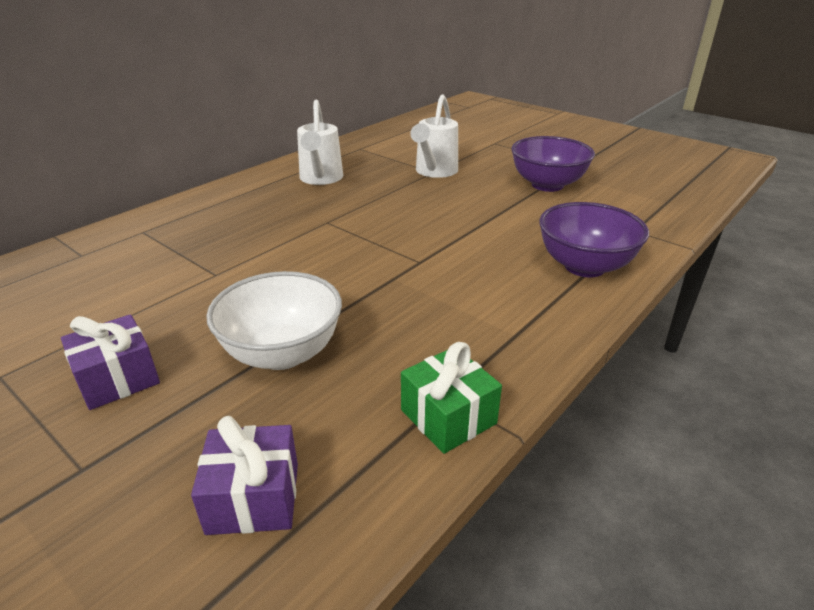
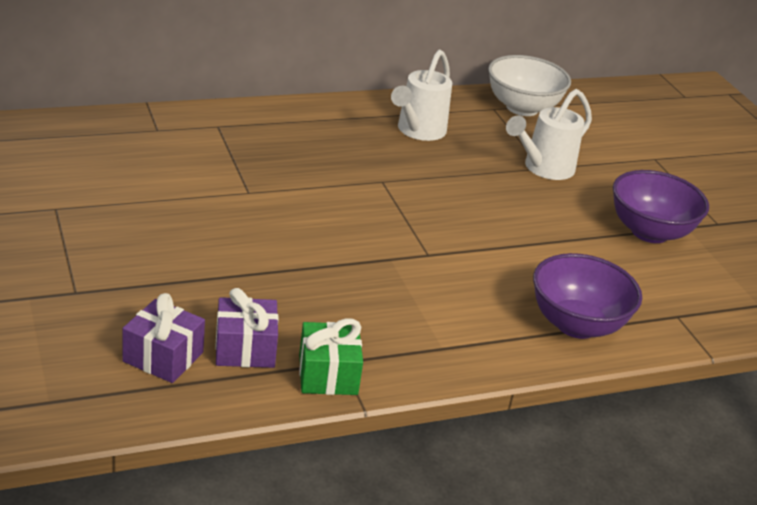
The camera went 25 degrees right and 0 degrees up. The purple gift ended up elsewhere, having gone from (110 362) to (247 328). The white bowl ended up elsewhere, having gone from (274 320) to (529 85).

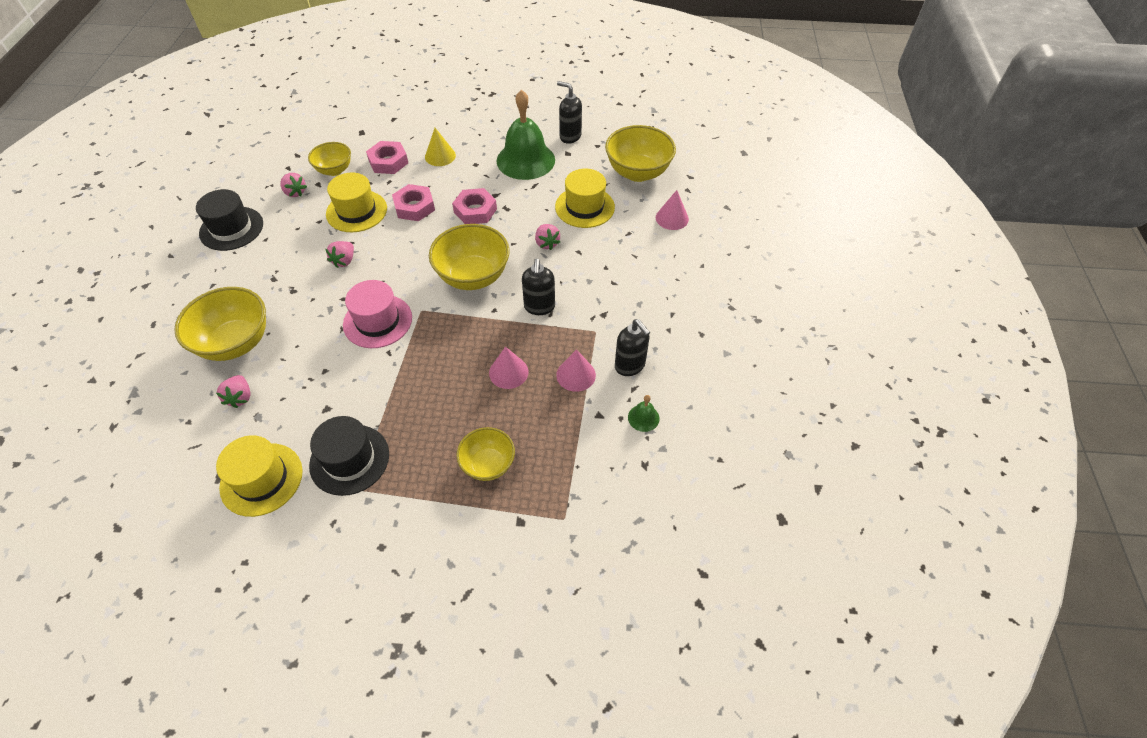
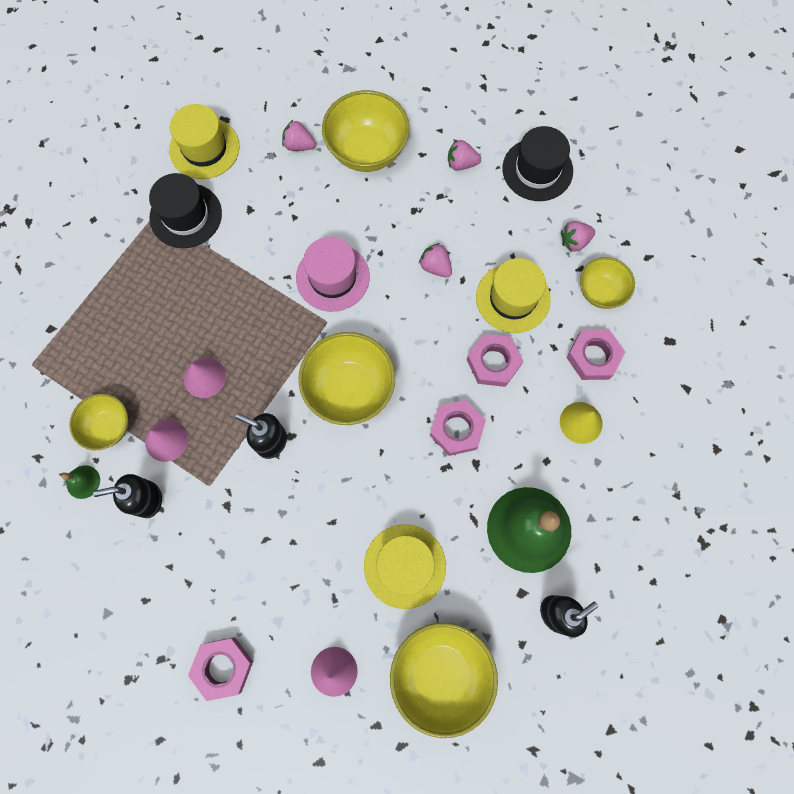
The camera went 115 degrees right and 20 degrees up. The second view gained the pink nut at (220 669). The yellow bowl ended up elsewhere, having gone from (485 454) to (98 422). The pink strawberry ended up elsewhere, having gone from (547 237) to (464 155).

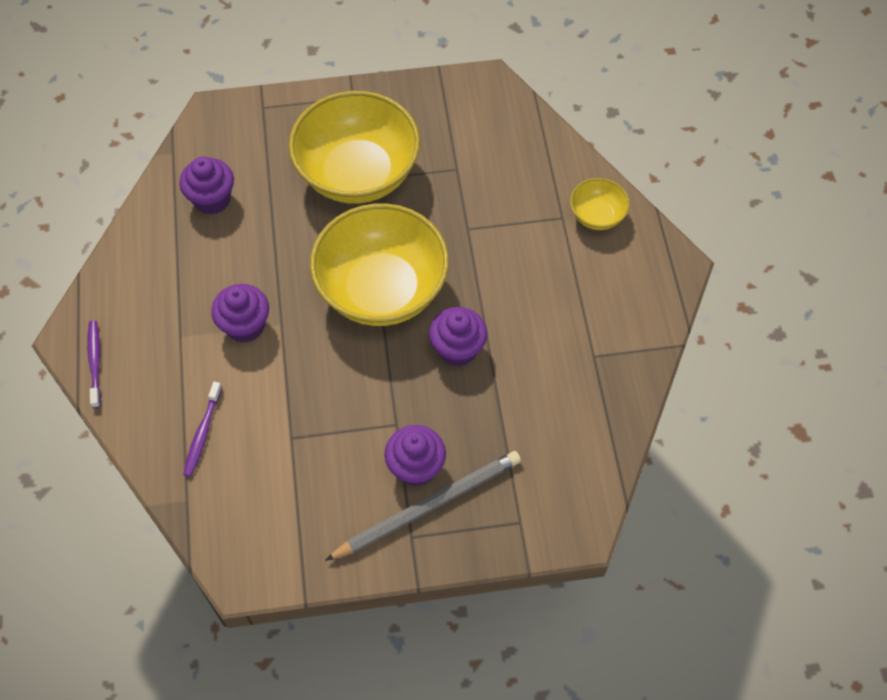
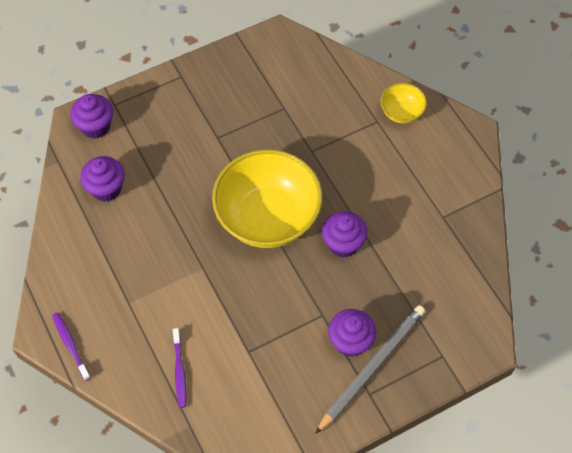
The camera went 20 degrees left and 0 degrees up. The second view lost the yellow bowl at (354 147). The purple cupcake ended up elsewhere, having gone from (240 313) to (91 116).

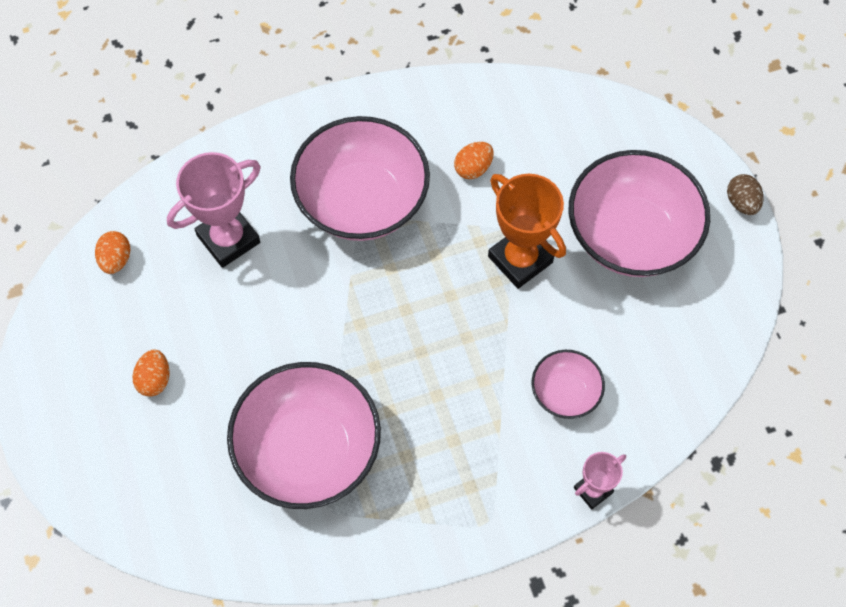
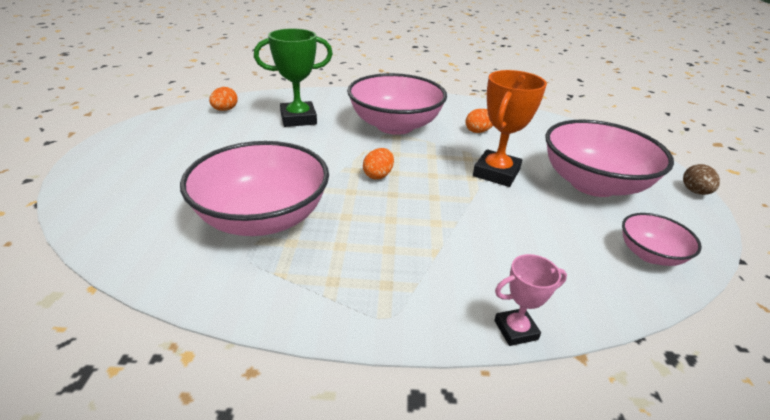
The camera went 20 degrees right and 30 degrees down. The orange egg ended up elsewhere, having gone from (151 373) to (378 163). The pink bowl ended up elsewhere, having gone from (568 384) to (662 239). What was the pink trophy at (214 210) turned into the green trophy at (293 78). The orange trophy at (527 231) ended up facing another way, 45 degrees clockwise from before.

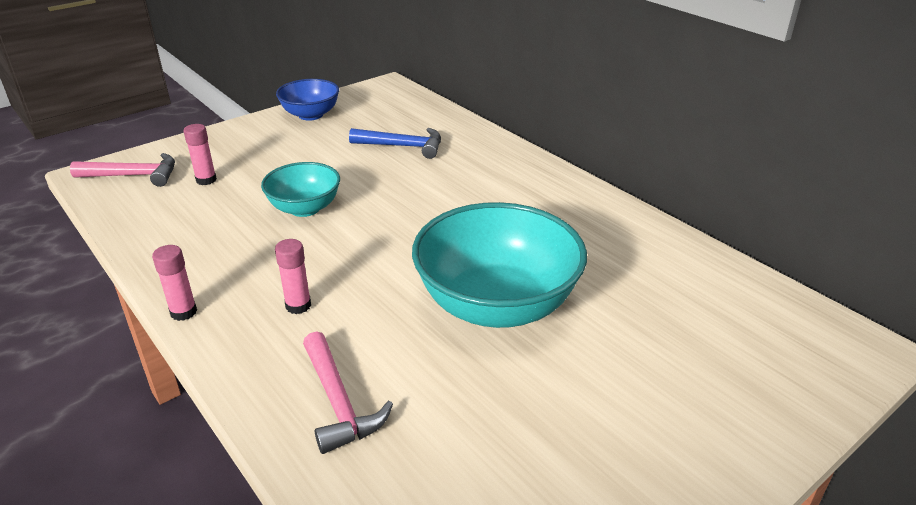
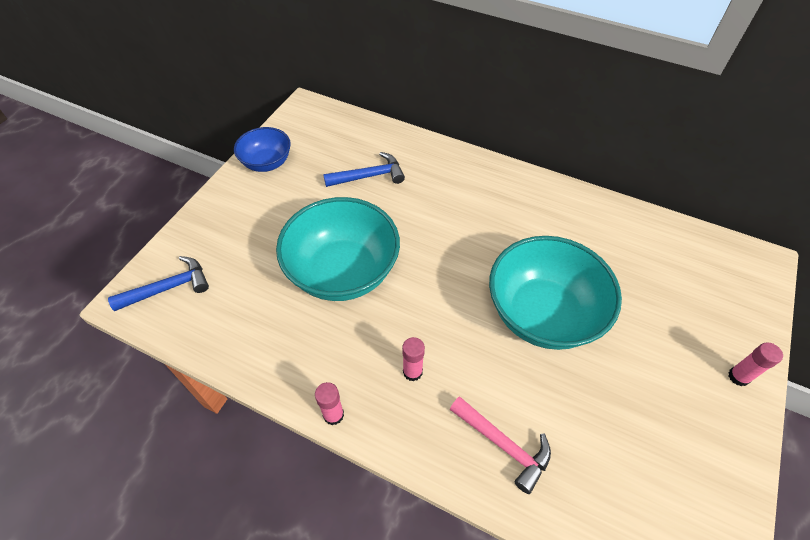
The camera went 25 degrees left and 20 degrees up. The pink glue stick ended up elsewhere, having gone from (200 154) to (755 364). What was the pink hammer at (122 170) turned into the blue hammer at (158 283). The size of the turquoise bowl at (300 189) changed by a factor of 1.81.

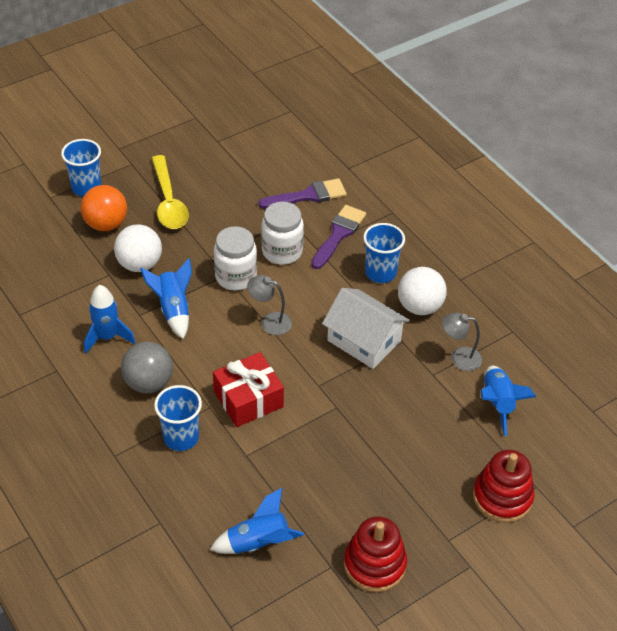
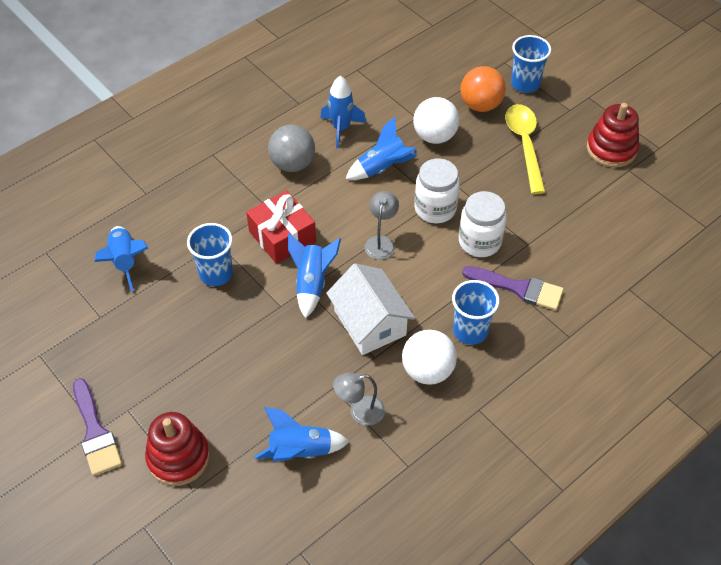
The camera went 85 degrees right and 5 degrees up. The second view gained the blue rocket at (314 276). The blue cup ended up elsewhere, having gone from (178 418) to (210 254). The purple brush ended up elsewhere, having gone from (302 193) to (97 427). The red stacking toy ended up elsewhere, having gone from (375 554) to (613 135). The yellow spoon at (170 192) ended up facing another way, 105 degrees clockwise from before. The white house at (366 328) ended up facing another way, 60 degrees counterclockwise from before. The grey lamp at (462 342) ended up facing another way, 105 degrees counterclockwise from before.

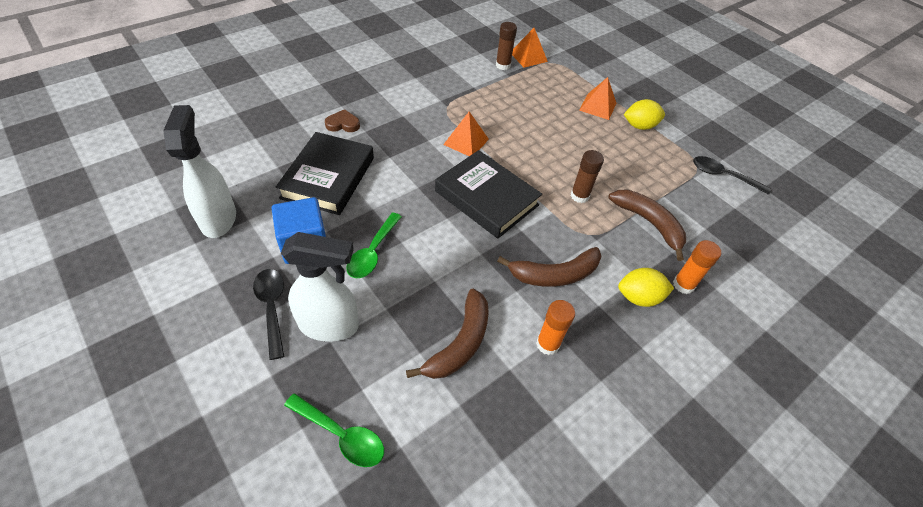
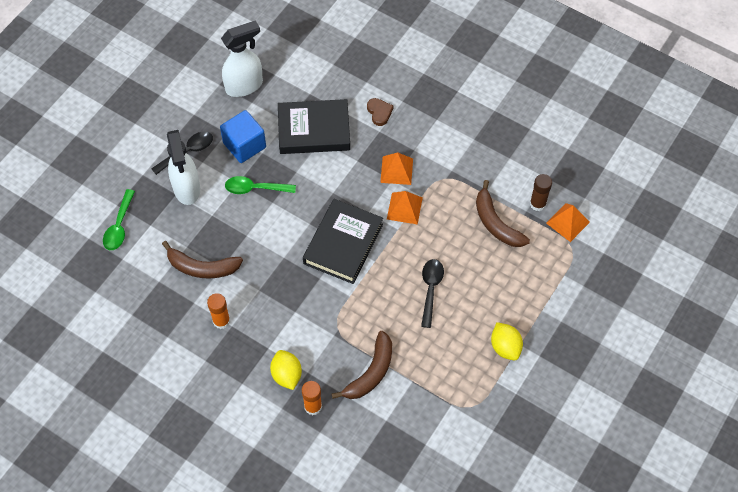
The camera went 75 degrees right and 10 degrees up. The second view lost the brown glue stick at (587 176). The brown banana ended up elsewhere, having gone from (549 267) to (503 213). The orange pyramid ended up elsewhere, having gone from (597 98) to (396 168). The black spoon ended up elsewhere, having gone from (732 175) to (432 293).

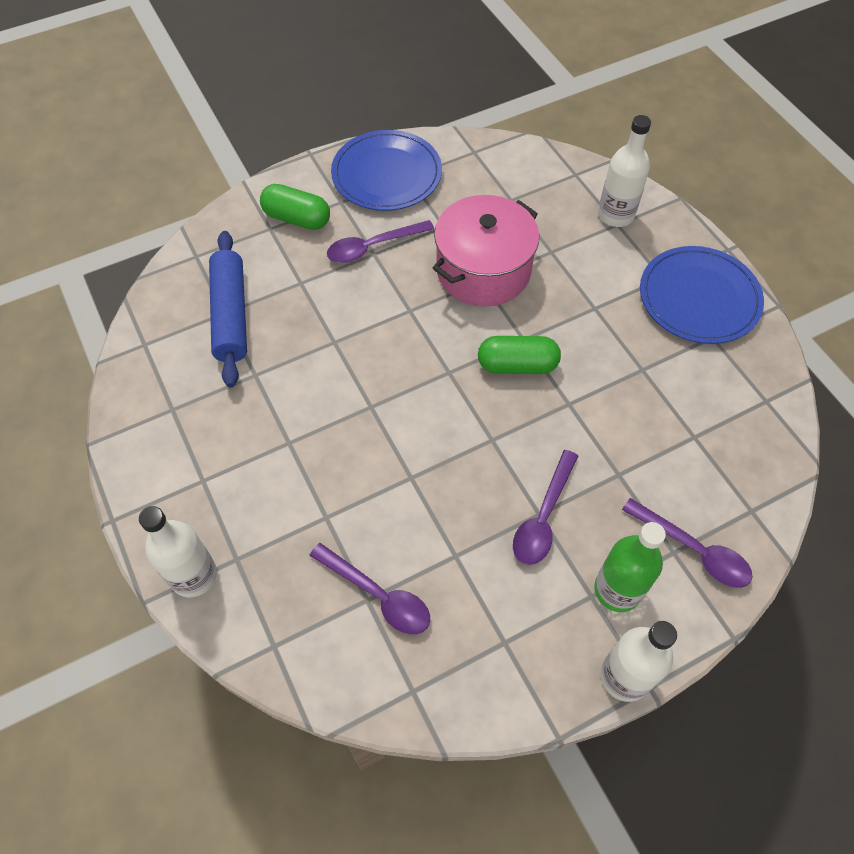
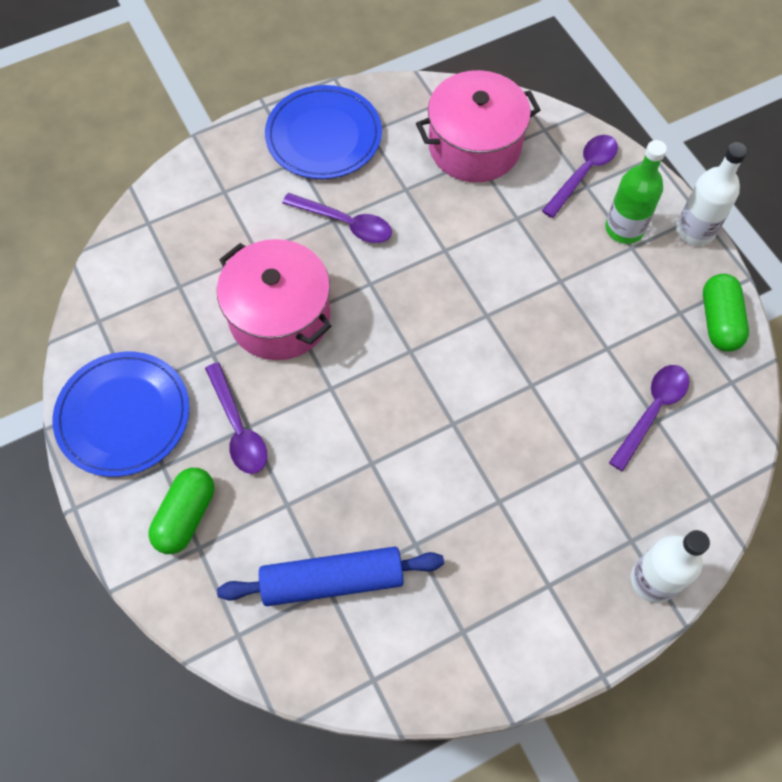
The camera went 90 degrees left and 5 degrees up. The second view lost the white bottle at (624 171). The second view gained the pink pot at (478 126). The green capsule ended up elsewhere, having gone from (519 355) to (726 313). The purple spoon ended up elsewhere, having gone from (545 507) to (337 218).

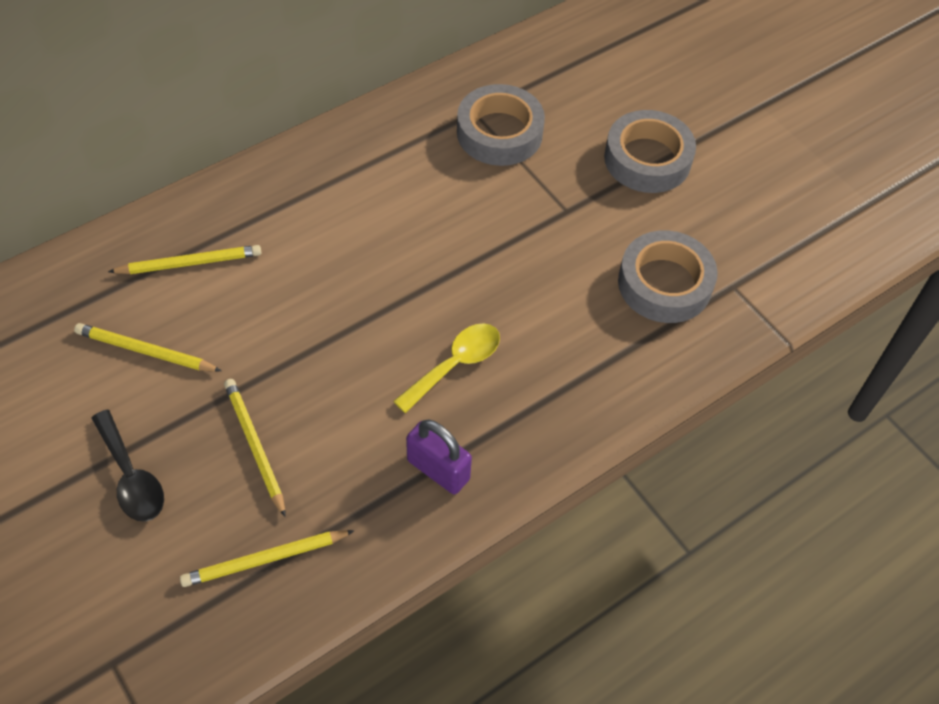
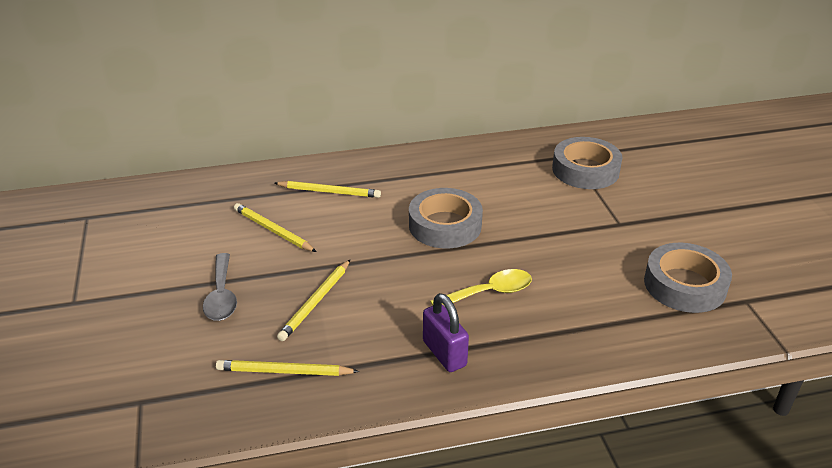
The camera went 25 degrees right and 20 degrees down. The grey tape ended up elsewhere, having gone from (650 151) to (446 218). What was the black spoon at (127 466) turned into the grey spoon at (220 287). The yellow pencil at (255 448) ended up facing another way, 150 degrees counterclockwise from before.

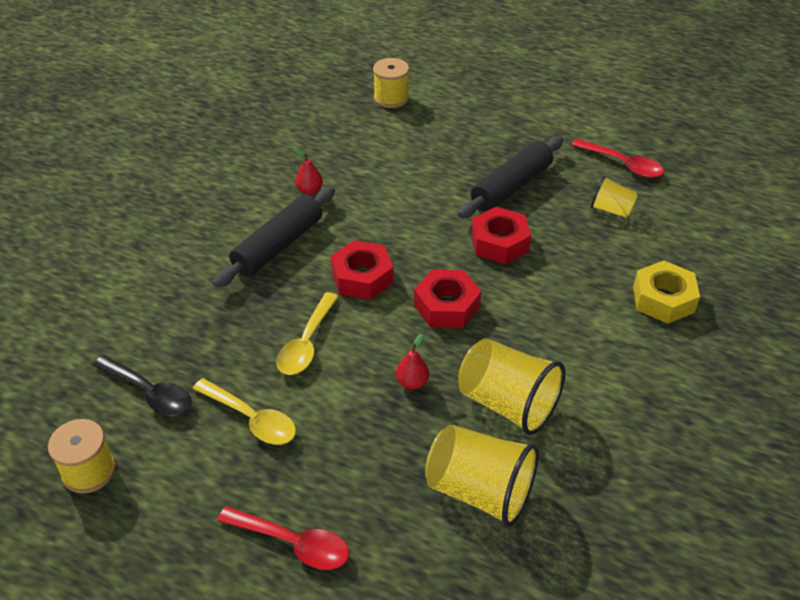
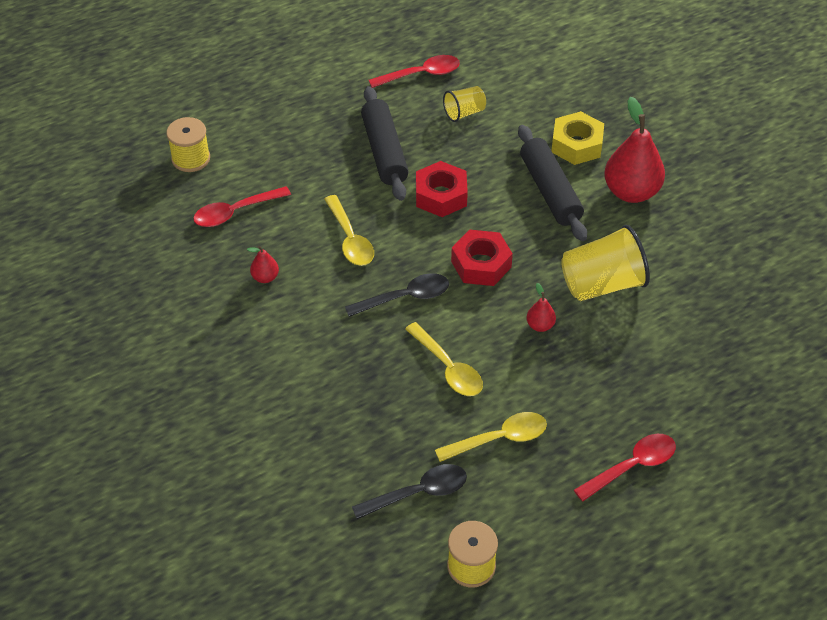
The camera went 55 degrees left and 5 degrees up. The second view lost the yellow cup at (482 476). The second view gained the red spoon at (242 206). The second view gained the yellow spoon at (349 230). The second view gained the red pear at (634 150). The black rolling pin ended up elsewhere, having gone from (274 237) to (552 183). Where the red nut stood at (362 270), the black spoon came to stand at (397 295).

